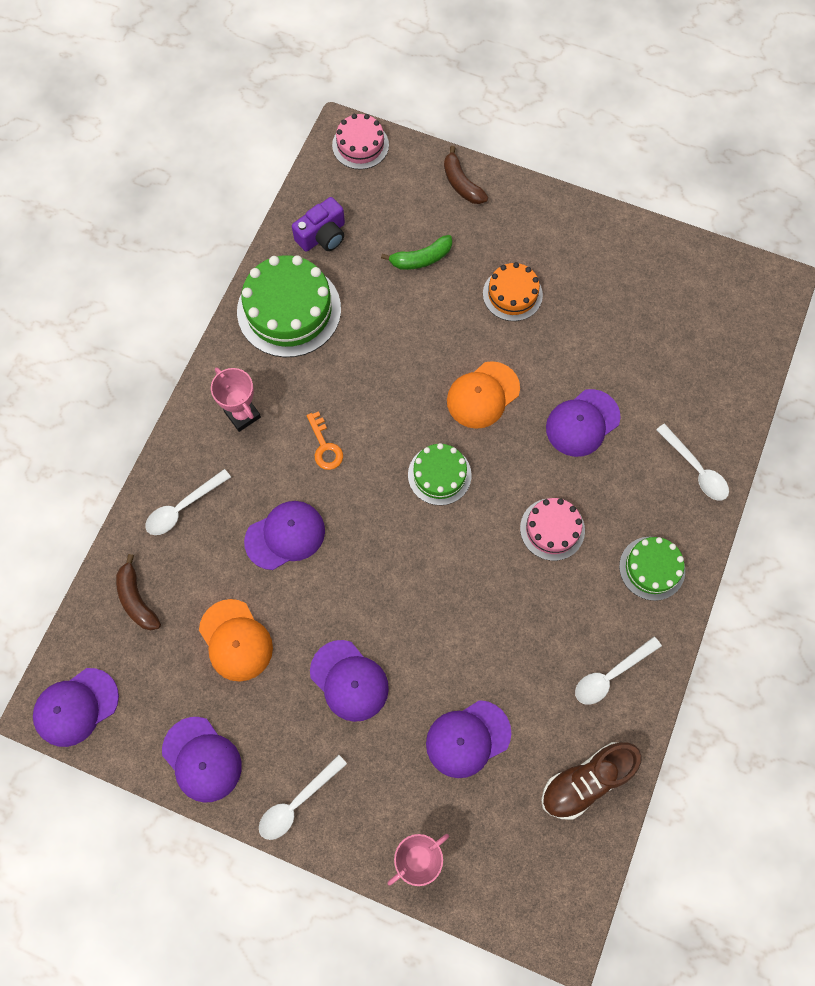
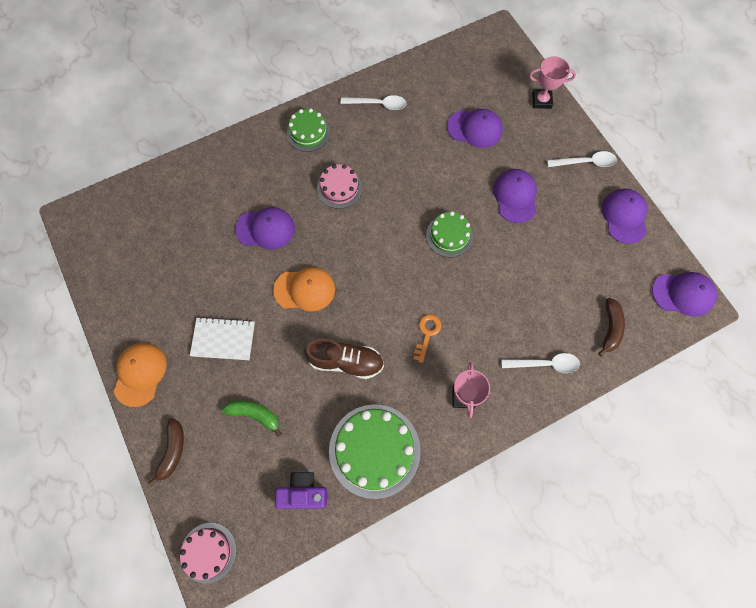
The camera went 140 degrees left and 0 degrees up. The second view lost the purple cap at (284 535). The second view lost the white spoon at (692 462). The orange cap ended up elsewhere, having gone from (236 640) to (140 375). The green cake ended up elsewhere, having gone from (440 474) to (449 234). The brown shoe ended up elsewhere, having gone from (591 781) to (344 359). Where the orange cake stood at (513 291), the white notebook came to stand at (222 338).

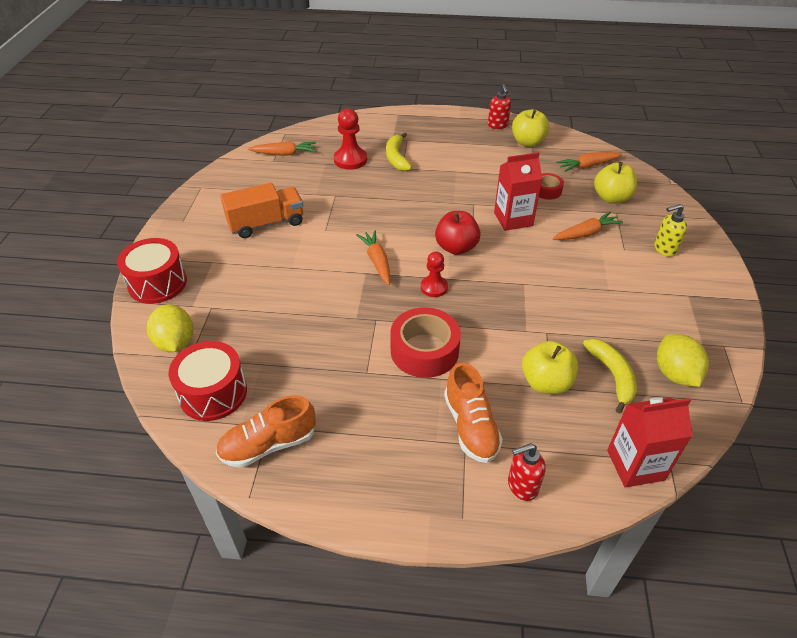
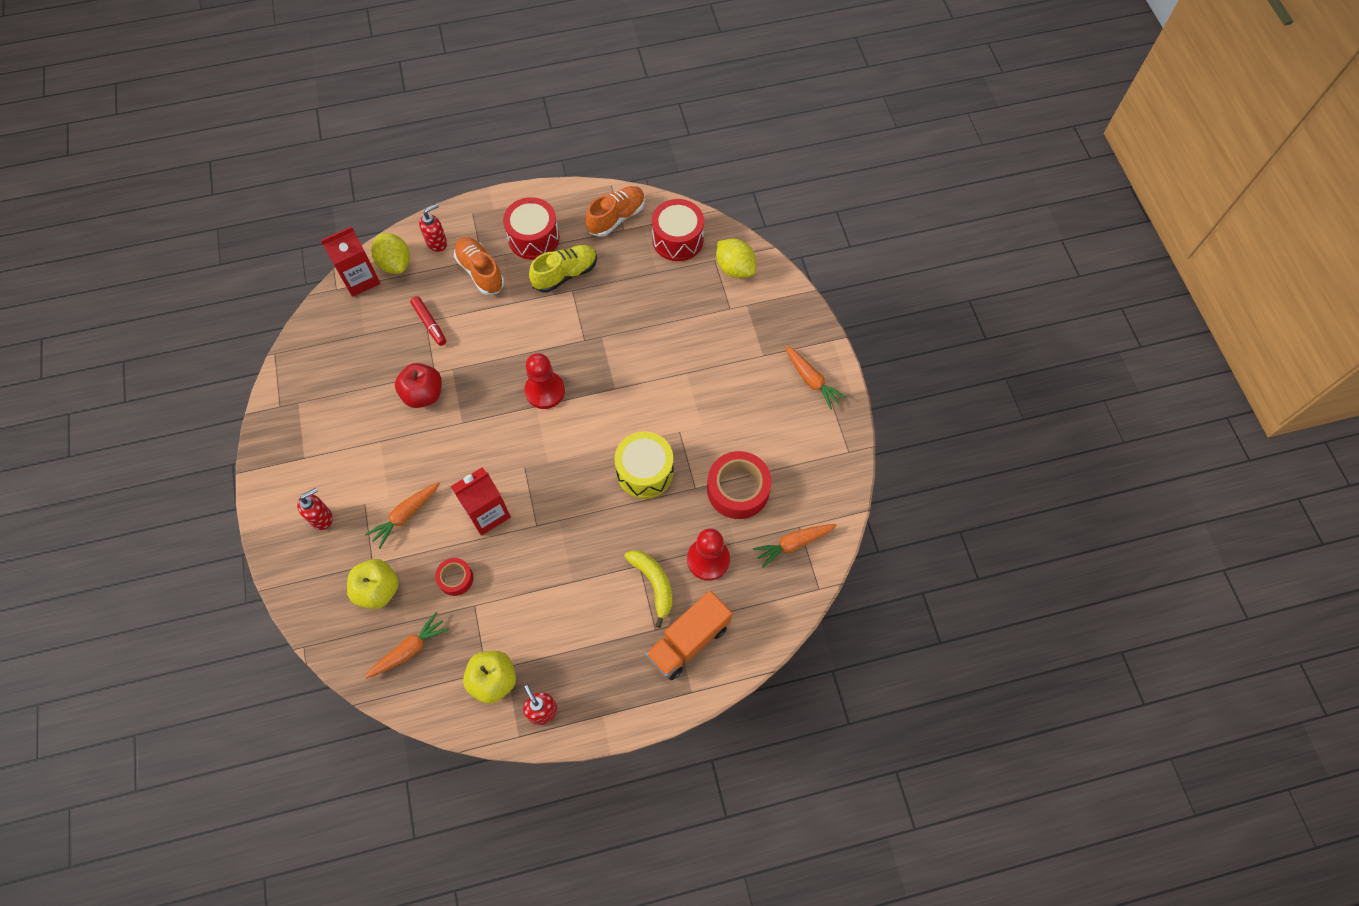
The camera went 160 degrees right and 20 degrees up. The second view lost the yellow banana at (610 376). The second view gained the yellow shoe at (563 269). The second view gained the yellow drum at (644 465). The red drum ended up elsewhere, having gone from (152 271) to (531 228). The orange truck ended up elsewhere, having gone from (261 210) to (688 635). The orange carrot ended up elsewhere, having gone from (373 257) to (815 377). The red tape ended up elsewhere, having gone from (425 342) to (739 485). The red apple ended up elsewhere, having gone from (458 233) to (418 385). The yellow lemon ended up elsewhere, having gone from (683 360) to (390 253). Where the yellow apple stood at (550 367), the red marker came to stand at (428 321). What was the yellow soap dispenser at (670 230) turned into the red soap dispenser at (315 509). The size of the red pawn at (434 274) changed by a factor of 1.52.

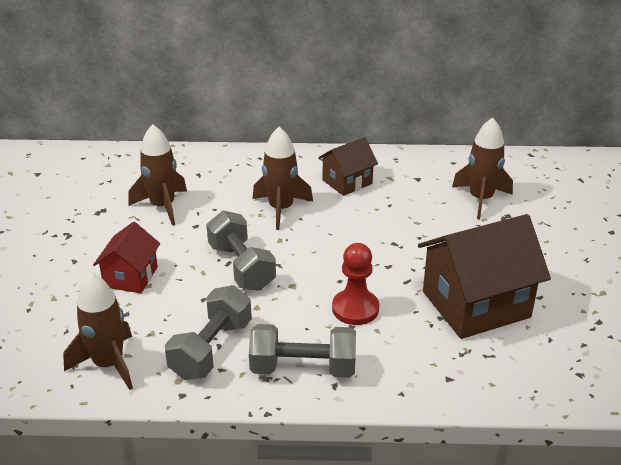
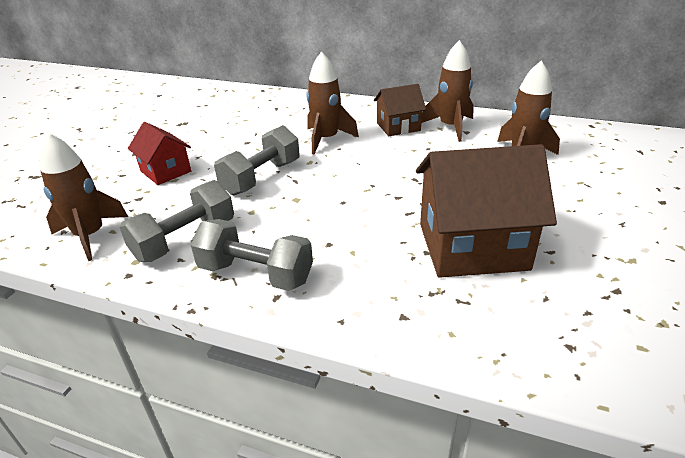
The camera went 20 degrees right and 0 degrees up. The second view lost the red pawn at (355 284). The brown rocket ended up elsewhere, having gone from (157 175) to (447 91). The red house at (126 257) ended up facing another way, 75 degrees counterclockwise from before. The grey dumbbell at (241 251) ended up facing another way, 45 degrees clockwise from before.

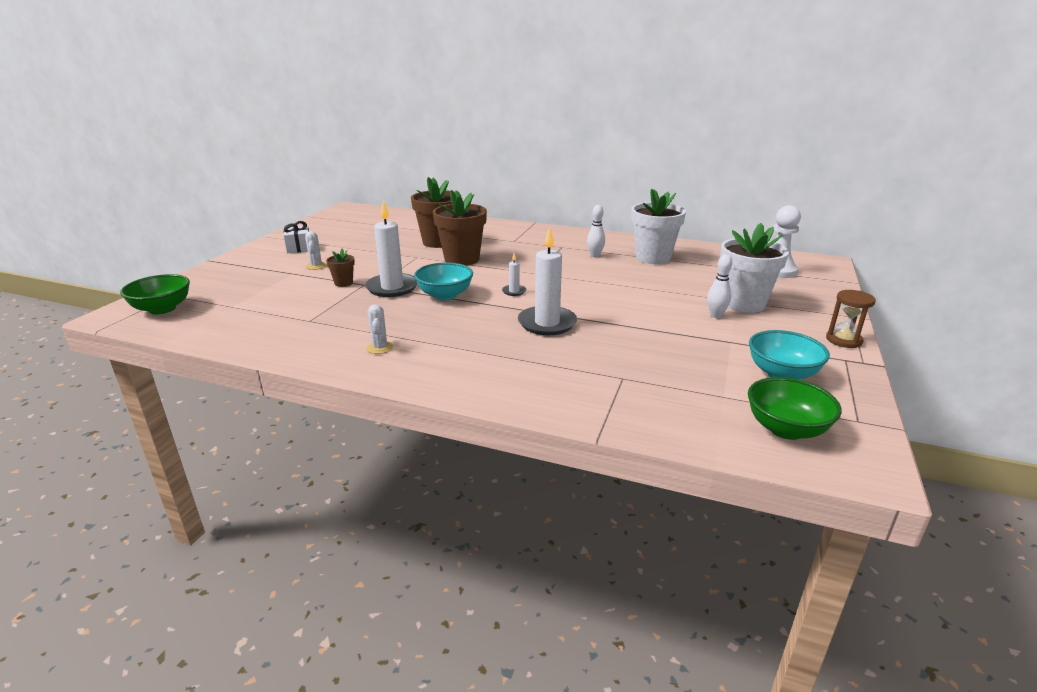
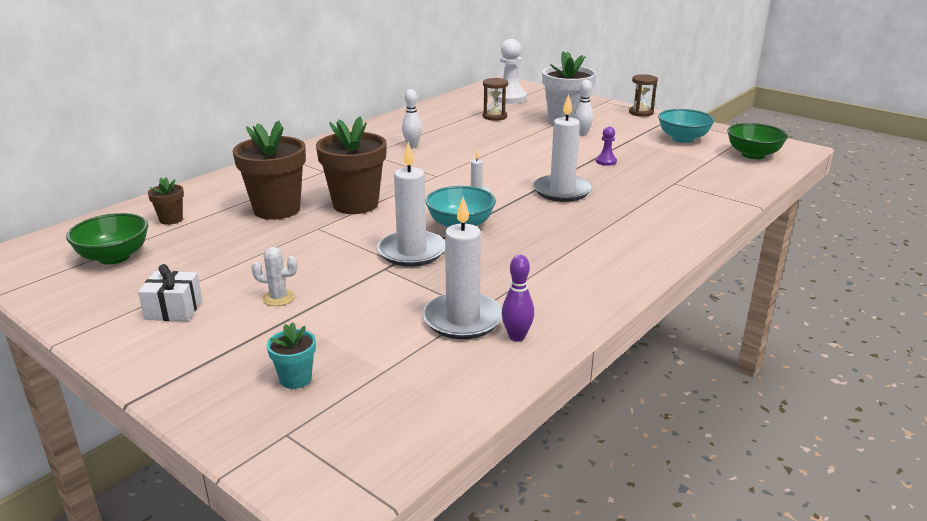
The camera went 70 degrees left and 0 degrees up. The second view lost the white cactus at (379 329). The second view lost the white flower pot at (658 226). The second view gained the turquoise flower pot at (291 355). The second view gained the white candle at (462 268). The second view gained the brown hourglass at (495 99). The second view gained the purple bowling pin at (518 298). The second view gained the purple pawn at (606 146). The green bowl ended up elsewhere, having gone from (155 294) to (107 239). The brown flower pot ended up elsewhere, having gone from (340 267) to (166 201).

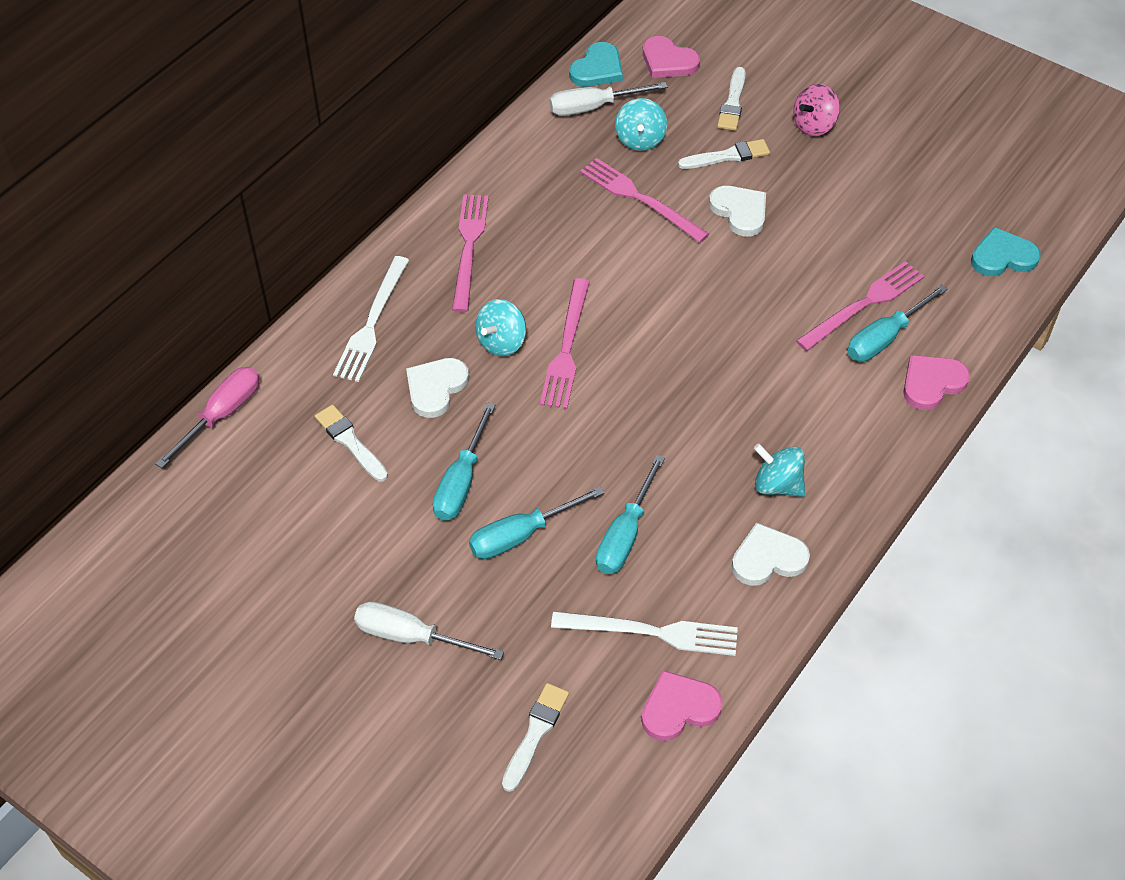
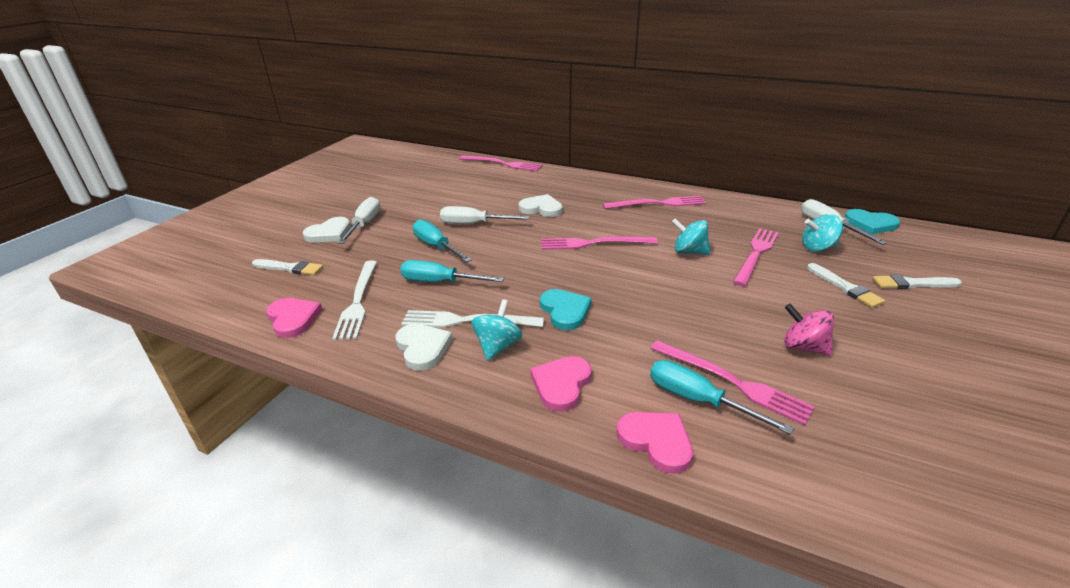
The camera went 80 degrees right and 20 degrees down. The second view lost the white brush at (351 443). The white fork ended up elsewhere, having gone from (371 319) to (473 319). The turquoise spinning top ended up elsewhere, having gone from (500 327) to (691 236). The pink heart ended up elsewhere, having gone from (671 57) to (561 384). The white heart ended up elsewhere, having gone from (737 211) to (327 229). The pink spinning top ended up elsewhere, having gone from (816 110) to (809 330). The turquoise heart ended up elsewhere, having gone from (1006 251) to (566 309). Where the pink screwdriver stood at (207 417), the pink fork came to stand at (500 163). What was the turquoise screwdriver at (464 462) turned into the white screwdriver at (484 215).

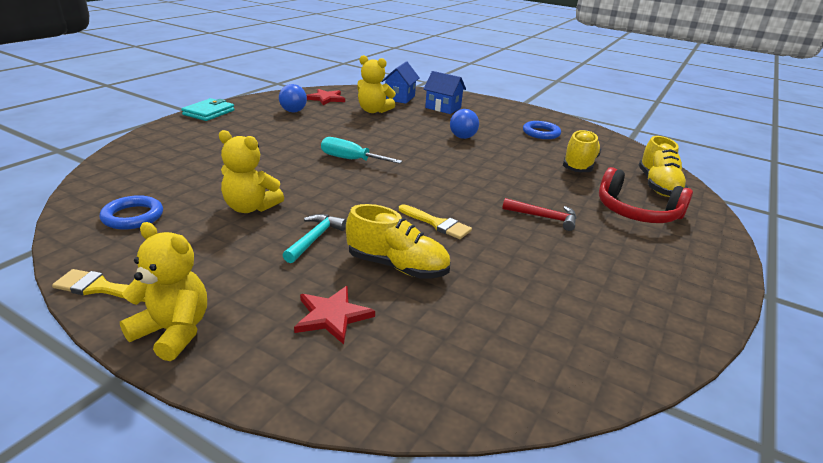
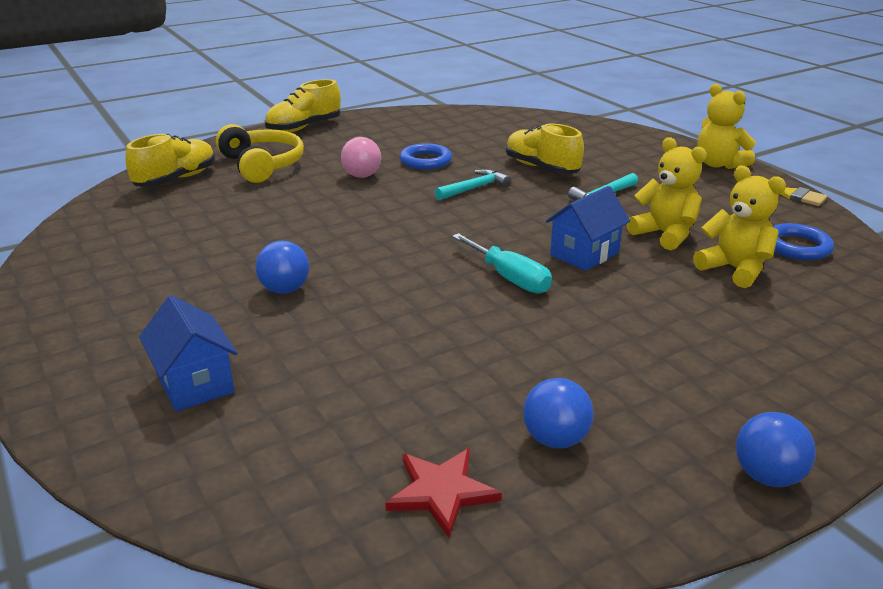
The camera went 150 degrees left and 0 degrees up. The second view lost the red star at (334 315). The yellow teddy bear ended up elsewhere, having gone from (376 84) to (739 227). The blue house ended up elsewhere, having gone from (400 83) to (588 228). The blue ring ended up elsewhere, having gone from (542 130) to (426 156). The yellow shoe ended up elsewhere, having gone from (582 151) to (302 105). Where the turquoise wallet stood at (208 109), the blue ball came to stand at (776 449). Where the yellow brush stood at (435 221), the turquoise hammer came to stand at (473 184). Where the red hammer stood at (539 214), the pink ball came to stand at (361 157). What was the red headphones at (646 195) turned into the yellow headphones at (260 153).

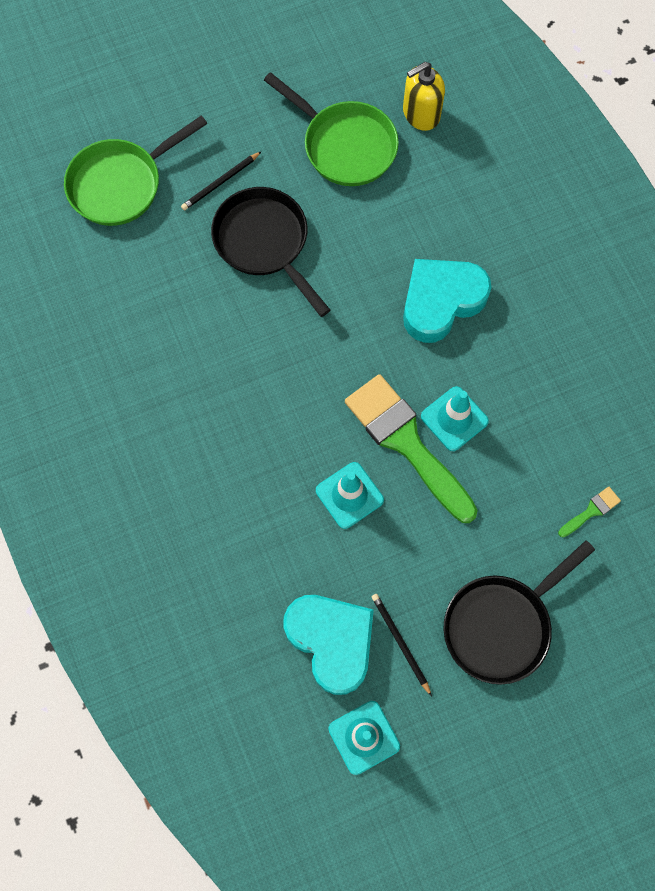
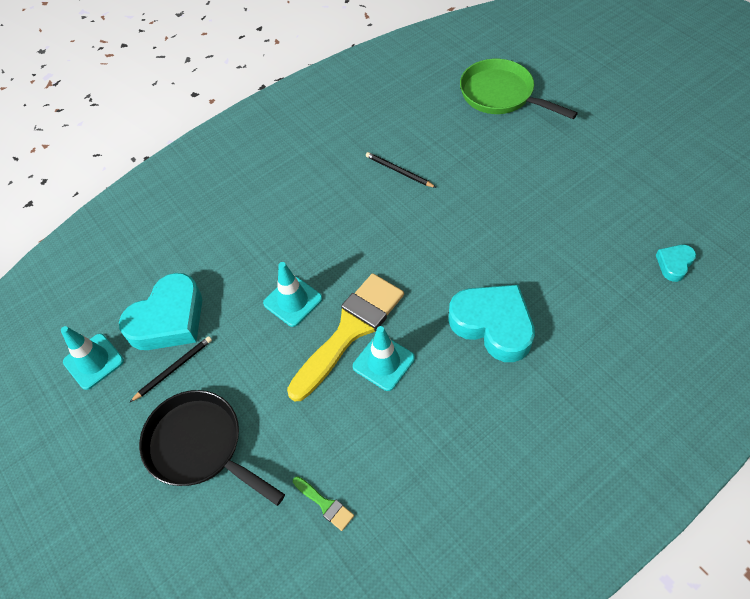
The camera went 80 degrees right and 15 degrees down. The second view lost the black pan at (270 252). The second view lost the green pan at (331 129). The black pencil ended up elsewhere, having gone from (221 181) to (401 170). Where the yellow soap dispenser stood at (424 96), the turquoise heart came to stand at (676 263). What was the green brush at (411 448) turned into the yellow brush at (345 337).

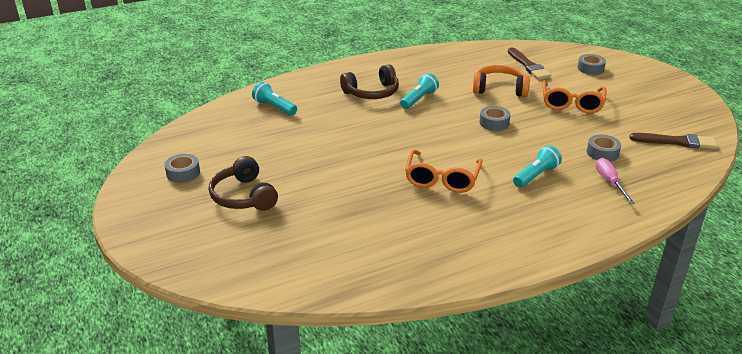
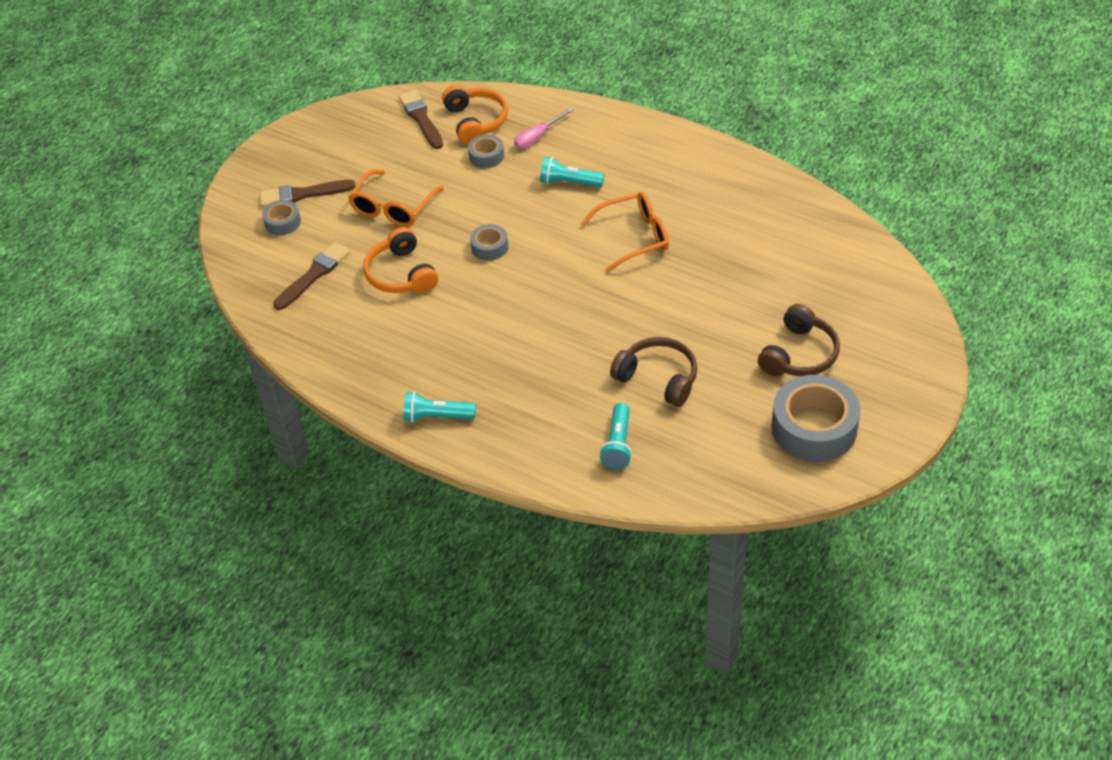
The camera went 120 degrees left and 15 degrees up. The second view gained the brown brush at (307 193). The second view gained the orange headphones at (475 115). The brown headphones ended up elsewhere, having gone from (369 81) to (653 372). The turquoise flashlight ended up elsewhere, having gone from (419 91) to (440 407). The orange glasses at (574 96) ended up facing another way, 135 degrees clockwise from before. The size of the grey tape at (182 168) changed by a factor of 2.03.

